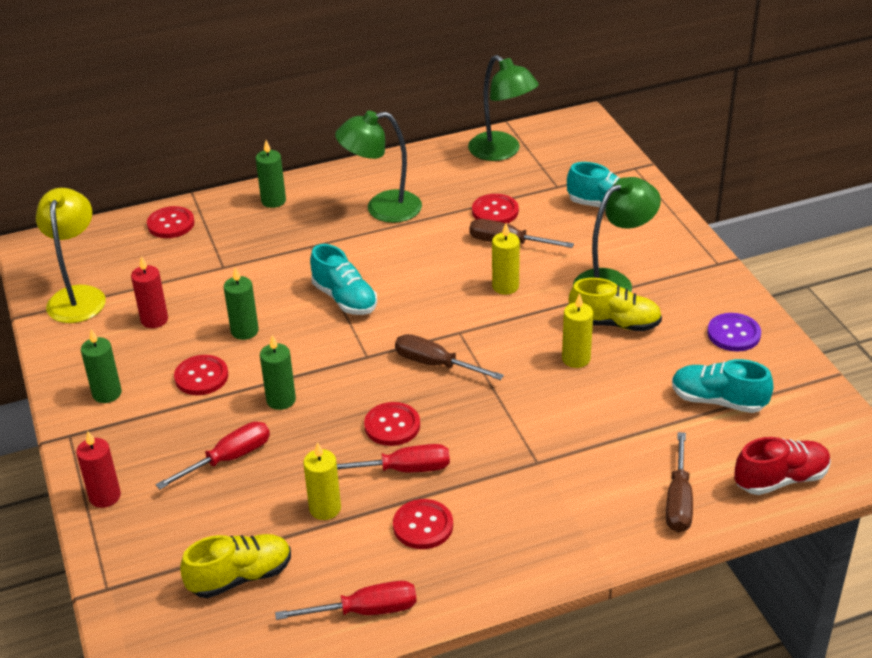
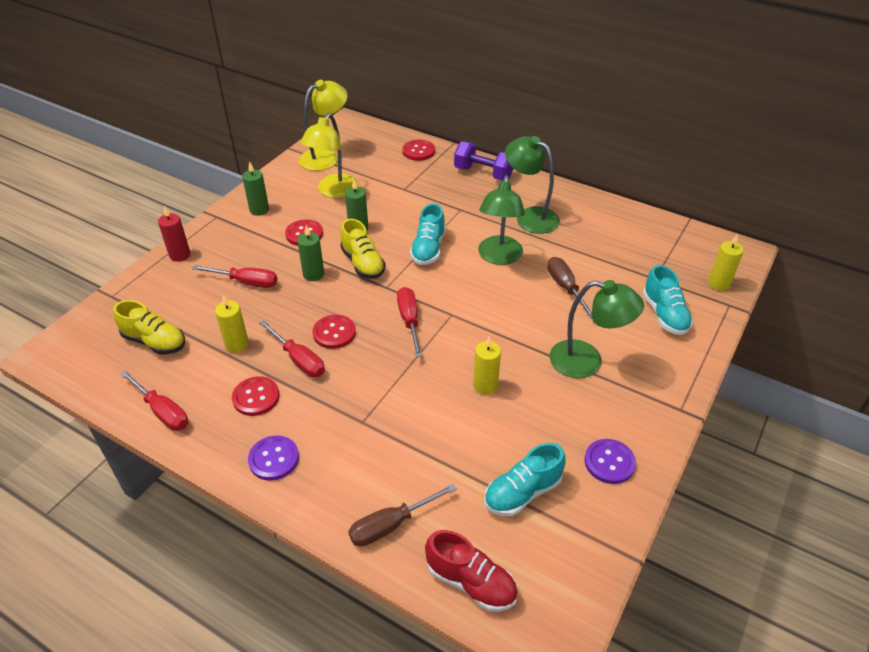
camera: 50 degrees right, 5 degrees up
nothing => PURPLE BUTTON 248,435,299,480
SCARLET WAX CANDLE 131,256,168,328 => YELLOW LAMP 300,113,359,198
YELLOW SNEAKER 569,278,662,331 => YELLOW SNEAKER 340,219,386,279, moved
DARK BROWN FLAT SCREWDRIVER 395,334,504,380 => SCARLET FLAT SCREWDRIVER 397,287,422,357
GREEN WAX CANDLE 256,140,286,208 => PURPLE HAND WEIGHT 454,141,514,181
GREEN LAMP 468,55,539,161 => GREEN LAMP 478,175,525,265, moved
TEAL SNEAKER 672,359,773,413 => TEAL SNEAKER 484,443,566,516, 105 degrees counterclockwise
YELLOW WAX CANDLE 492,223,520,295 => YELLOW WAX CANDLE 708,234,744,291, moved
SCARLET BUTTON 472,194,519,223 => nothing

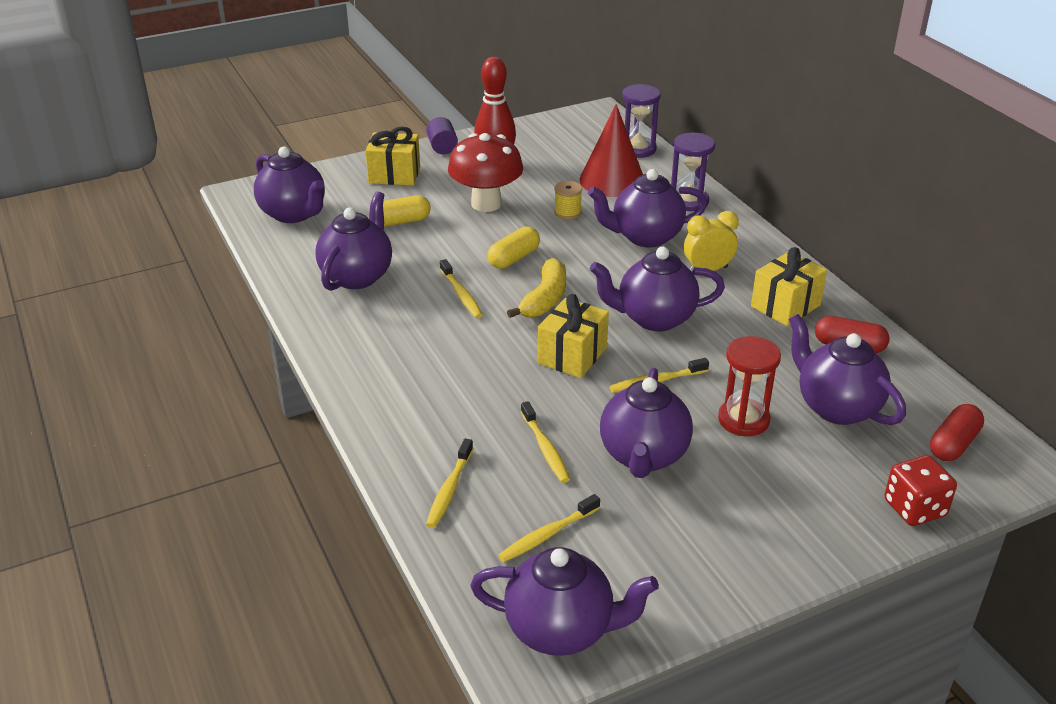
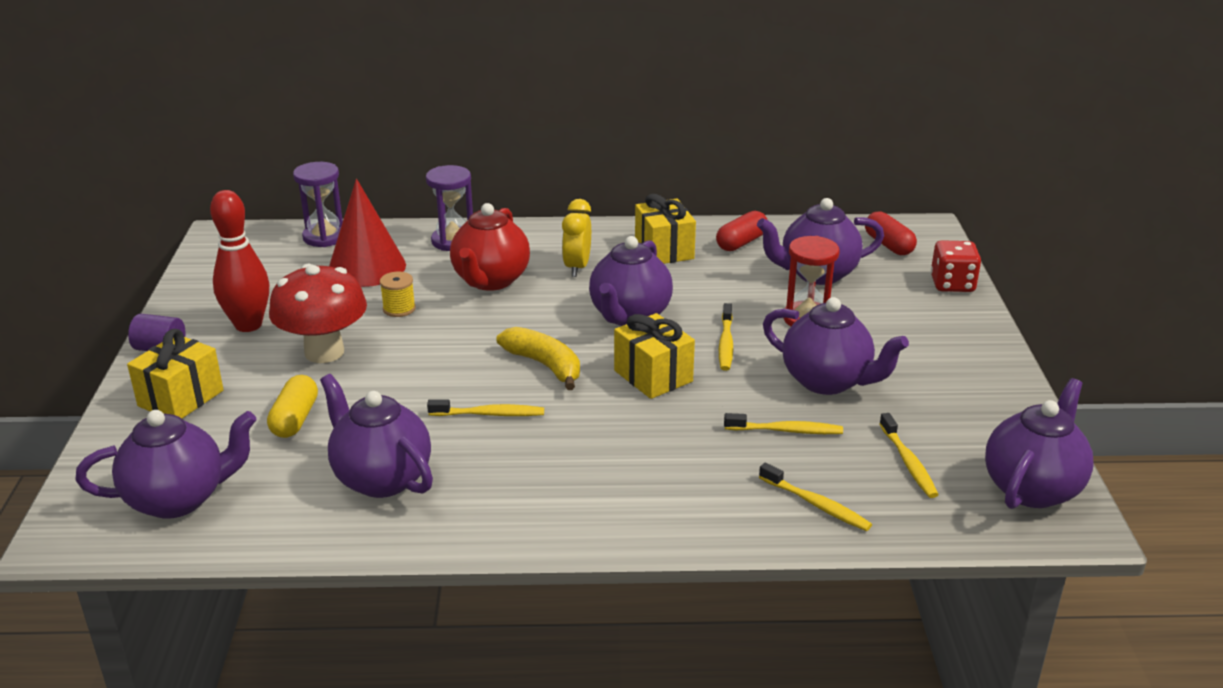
camera: 65 degrees left, 5 degrees down
PURPLE TEA POT 588,169,707,248 => SCARLET TEA POT 450,203,530,291
YELLOW PILL SHAPE 487,226,540,269 => nothing

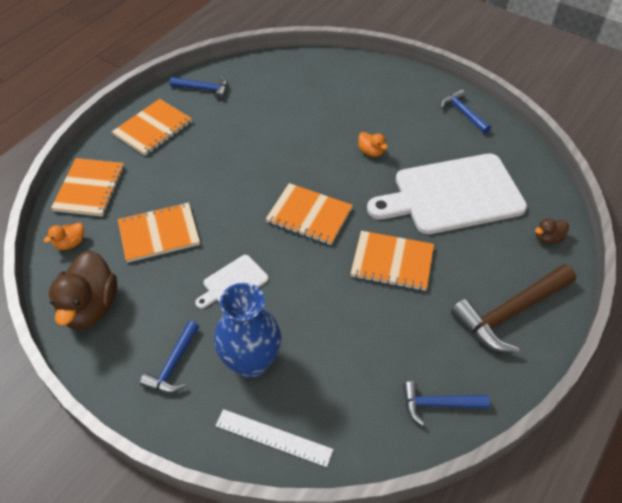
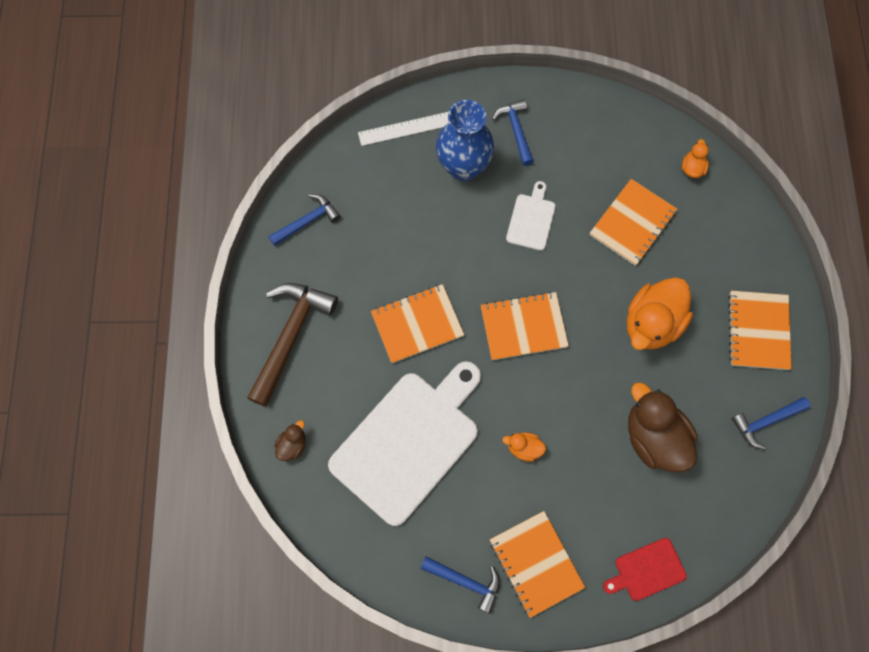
camera: 145 degrees right, 20 degrees up
BRIGHT ORANGE EXERCISE BOOK 51,158,125,217 => BRIGHT ORANGE EXERCISE BOOK 490,511,585,618, moved
nothing => SCARLET CHOPPING BOARD 603,538,687,601
nothing => BRIGHT ORANGE RUBBER DUCK 627,277,693,350
DARK BROWN RUBBER DUCK 49,250,117,330 => DARK BROWN RUBBER DUCK 628,382,697,472, moved

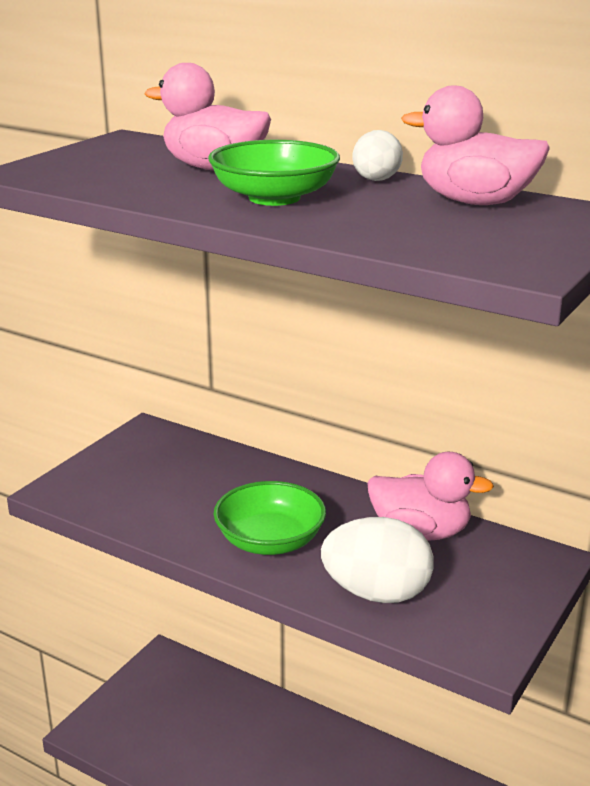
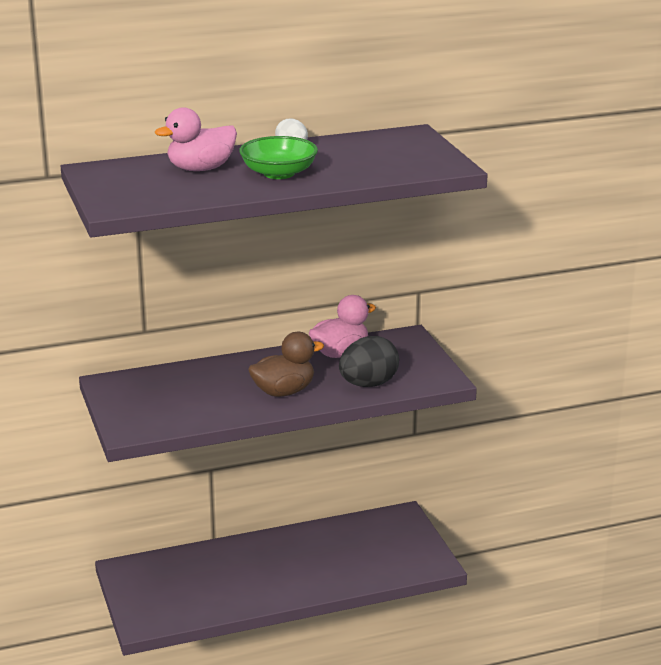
camera: 50 degrees left, 0 degrees up
GREEN BOWL 213,481,326,555 => DARK BROWN RUBBER DUCK 248,332,324,397
PURE WHITE EGG SHAPE 321,517,434,603 => BLACK EGG SHAPE 339,336,399,387
PINK RUBBER DUCK 401,86,550,205 => nothing

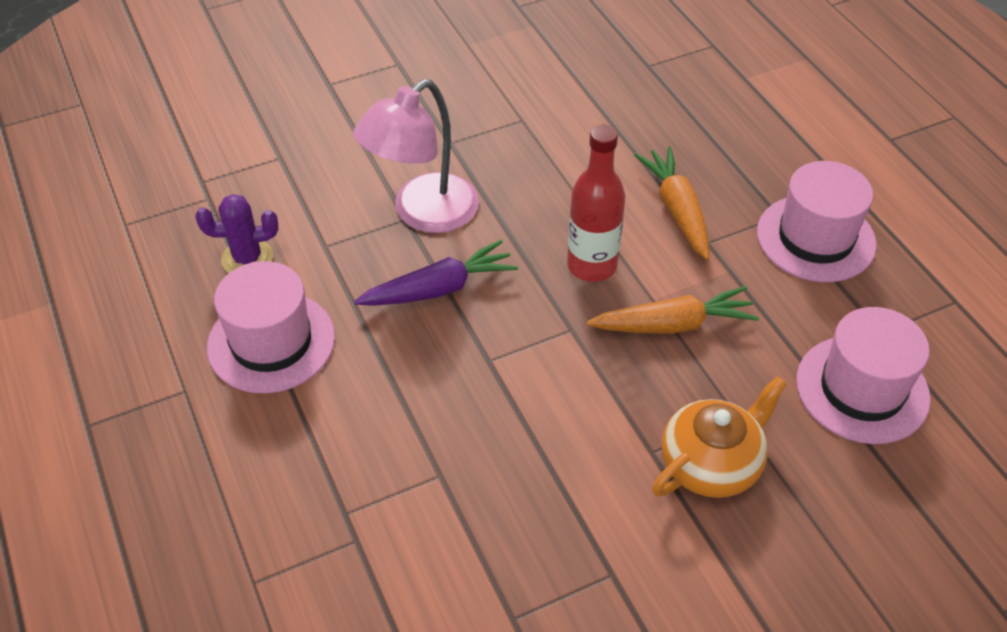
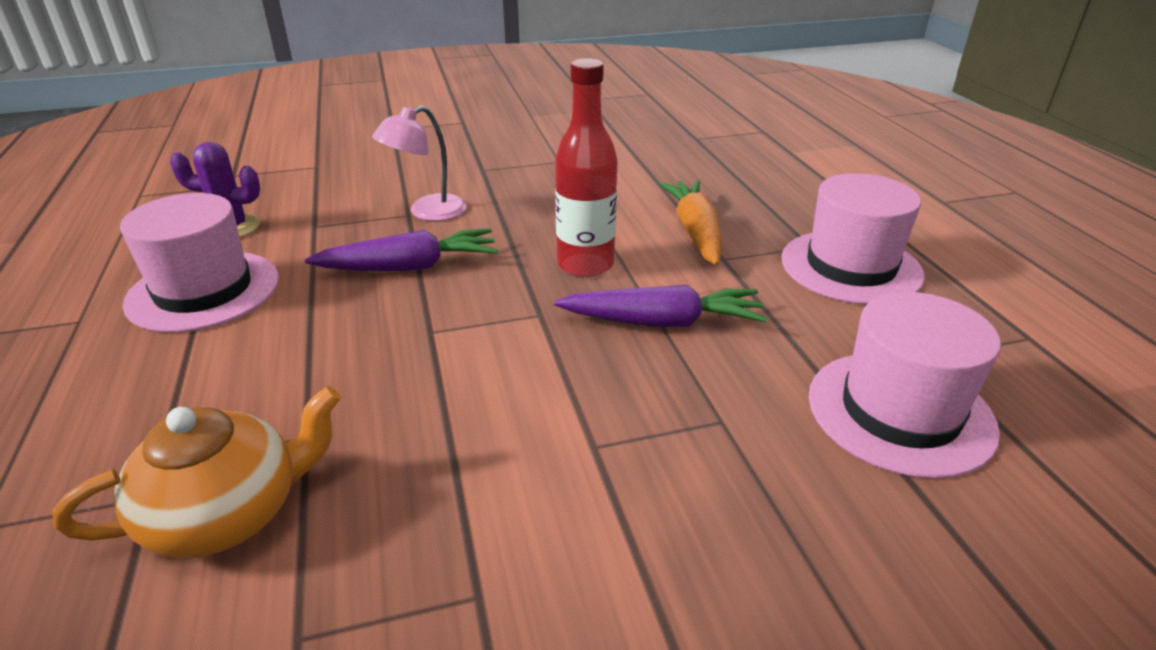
camera: 10 degrees right, 15 degrees down
BRIGHT ORANGE TEA POT 652,376,787,498 => BRIGHT ORANGE TEA POT 53,386,341,558, moved
PINK LAMP 353,79,479,233 => PINK LAMP 372,105,467,221, x0.63
BRIGHT ORANGE TOY CARROT 586,286,759,334 => PURPLE TOY CARROT 554,285,768,327

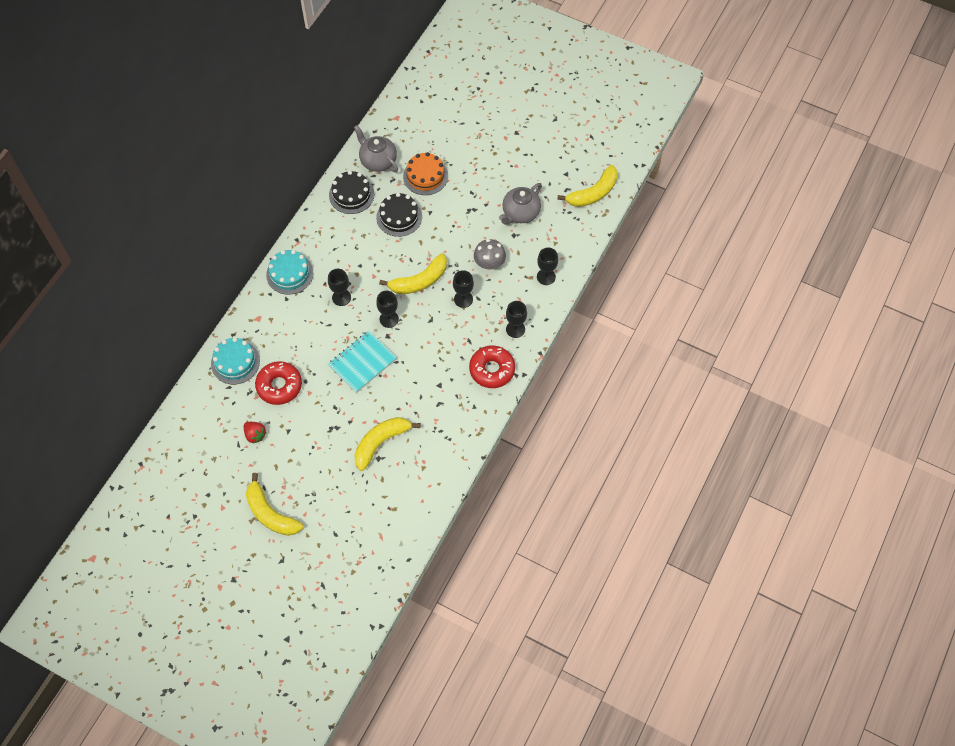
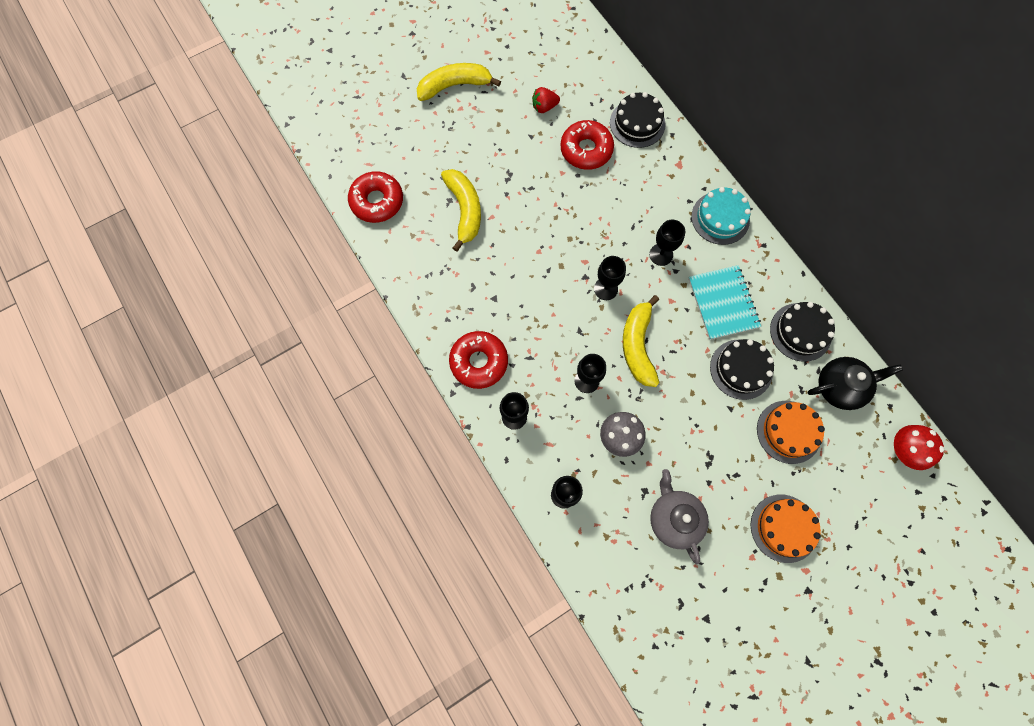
camera: 120 degrees right, 10 degrees up
nothing => SCARLET GLAZED DONUT 348,171,403,223
TEAL CAKE 211,337,260,384 => BLACK CAKE 610,92,666,148
TEAL EXERCISE BOOK 328,331,397,393 => TEAL EXERCISE BOOK 688,265,761,340, moved
nothing => BRIGHT ORANGE CAKE 751,495,821,563
GREY TEA POT 354,125,398,172 => BLACK TEA POT 808,357,903,410
nothing => SCARLET FUNGUS 894,425,944,470
YELLOW BANANA FRUIT 557,165,618,207 => nothing

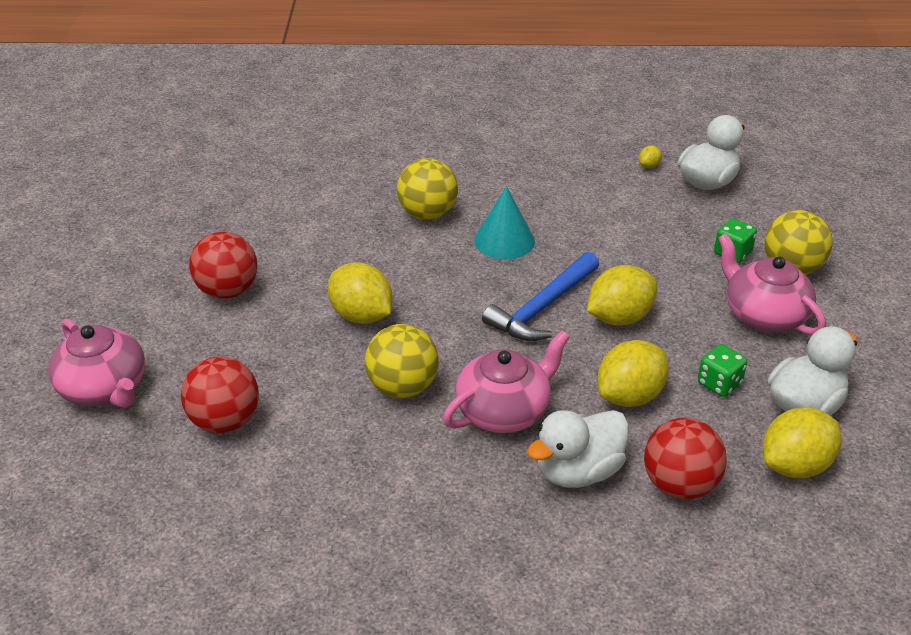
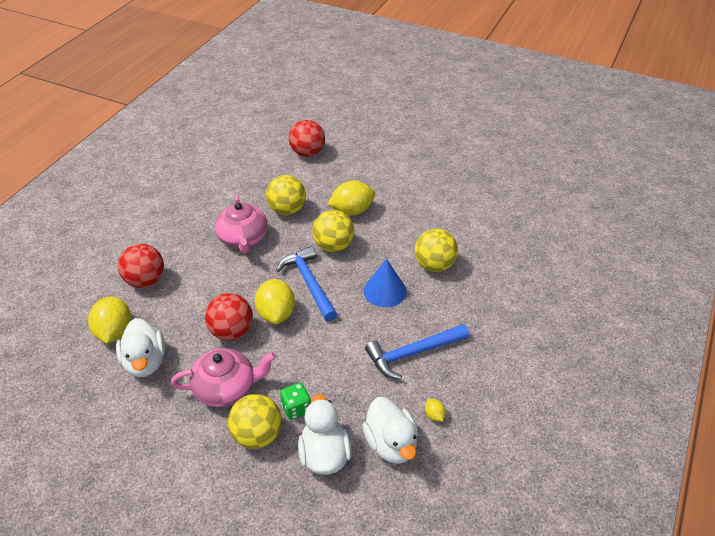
camera: 115 degrees right, 5 degrees up
SCARLET BALL 189,232,257,299 => SCARLET BALL 205,293,253,341, moved
PURE WHITE RUBBER DUCK 527,410,629,488 => PURE WHITE RUBBER DUCK 298,394,352,475, moved
nothing => YELLOW BALL 312,210,354,252
TEAL CONE SHAPE 474,186,535,259 => ROYAL BLUE CONE SHAPE 364,258,407,307
nothing => ROYAL BLUE CARPENTER'S HAMMER 365,324,469,380
PINK TEA POT 48,319,145,407 => nothing
YELLOW LEMON 598,340,669,407 => nothing
GREEN DICE 698,344,747,397 => nothing

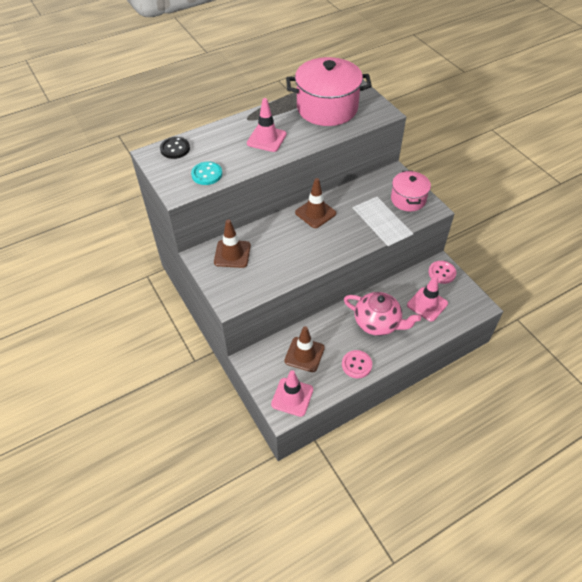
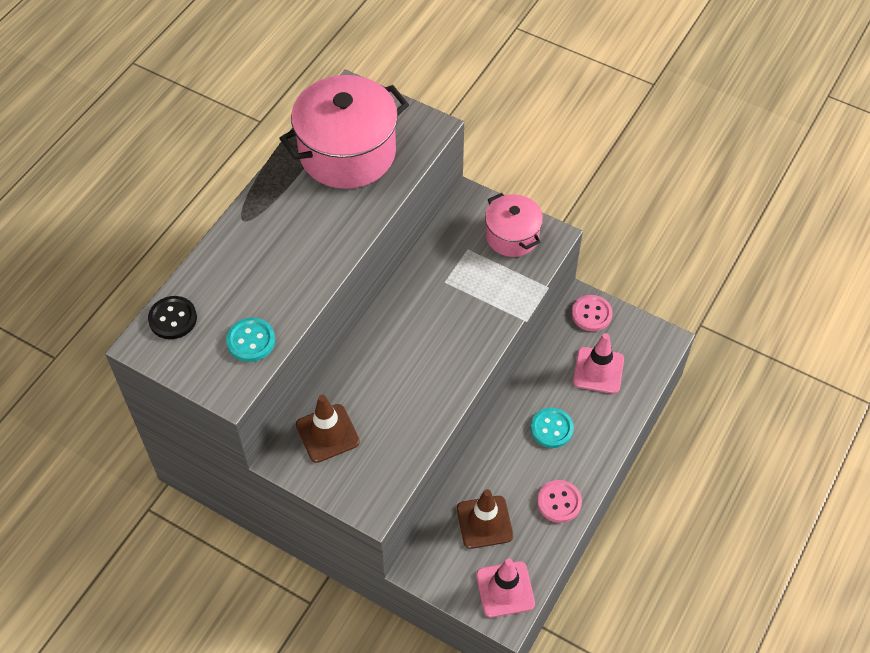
camera: 30 degrees left, 5 degrees up
PINK TEA POT 344,292,421,336 => TEAL BUTTON 530,408,574,448
PINK ROAD CONE 247,98,287,152 => nothing
DARK BROWN ROAD CONE 295,178,336,228 => nothing

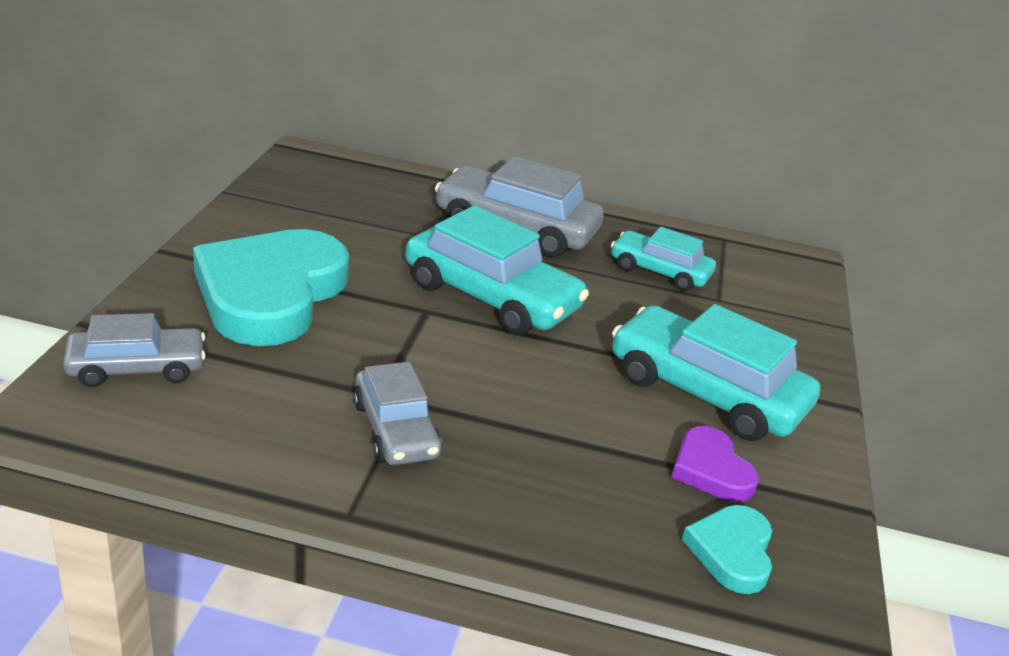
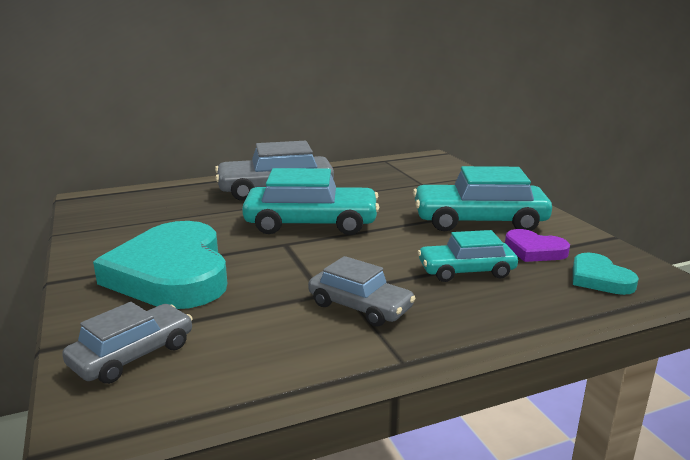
camera: 30 degrees left, 10 degrees down
TEAL CAR 611,227,716,291 => TEAL CAR 418,230,518,282, moved

